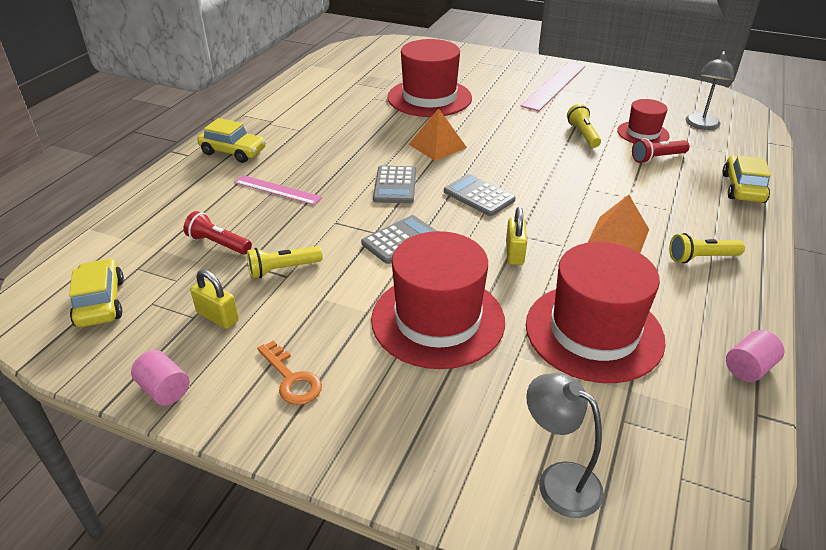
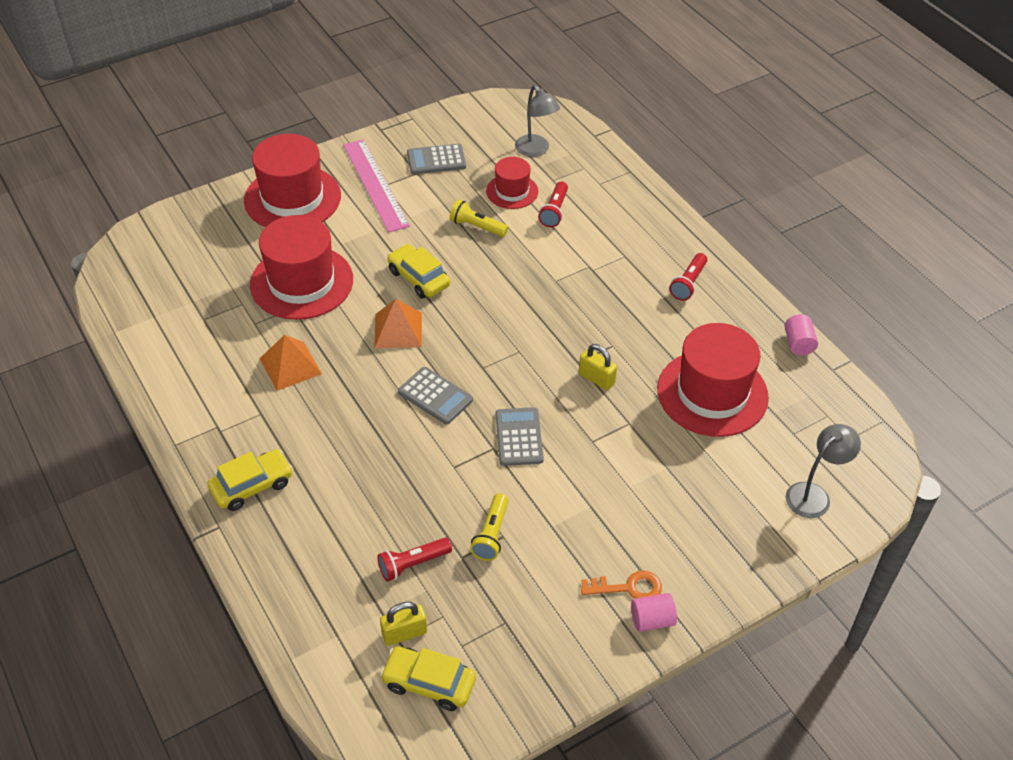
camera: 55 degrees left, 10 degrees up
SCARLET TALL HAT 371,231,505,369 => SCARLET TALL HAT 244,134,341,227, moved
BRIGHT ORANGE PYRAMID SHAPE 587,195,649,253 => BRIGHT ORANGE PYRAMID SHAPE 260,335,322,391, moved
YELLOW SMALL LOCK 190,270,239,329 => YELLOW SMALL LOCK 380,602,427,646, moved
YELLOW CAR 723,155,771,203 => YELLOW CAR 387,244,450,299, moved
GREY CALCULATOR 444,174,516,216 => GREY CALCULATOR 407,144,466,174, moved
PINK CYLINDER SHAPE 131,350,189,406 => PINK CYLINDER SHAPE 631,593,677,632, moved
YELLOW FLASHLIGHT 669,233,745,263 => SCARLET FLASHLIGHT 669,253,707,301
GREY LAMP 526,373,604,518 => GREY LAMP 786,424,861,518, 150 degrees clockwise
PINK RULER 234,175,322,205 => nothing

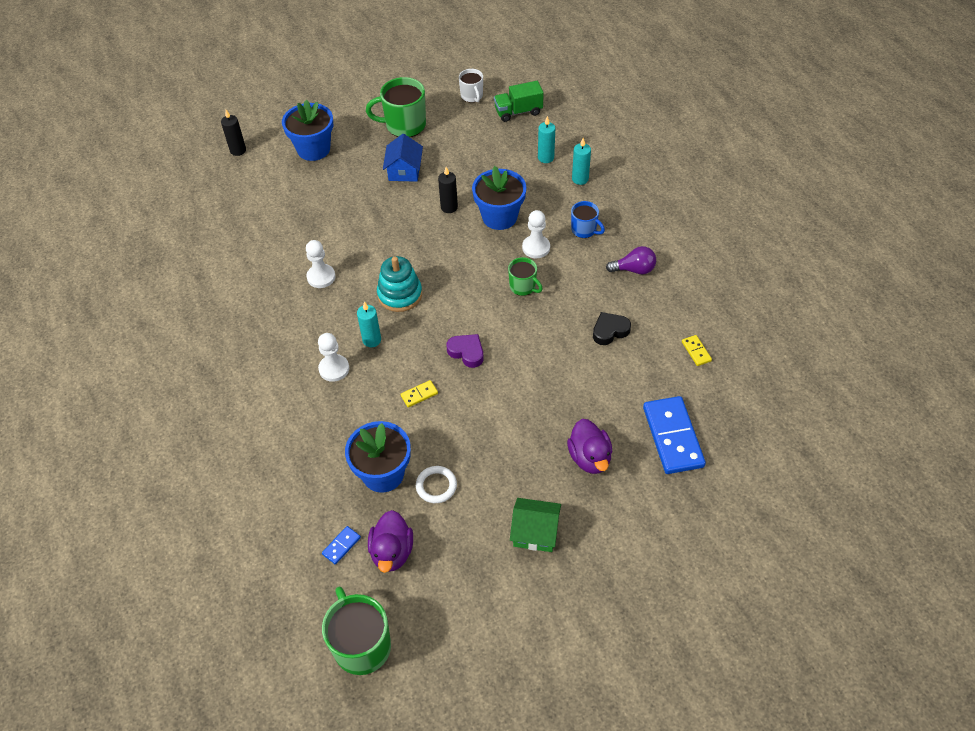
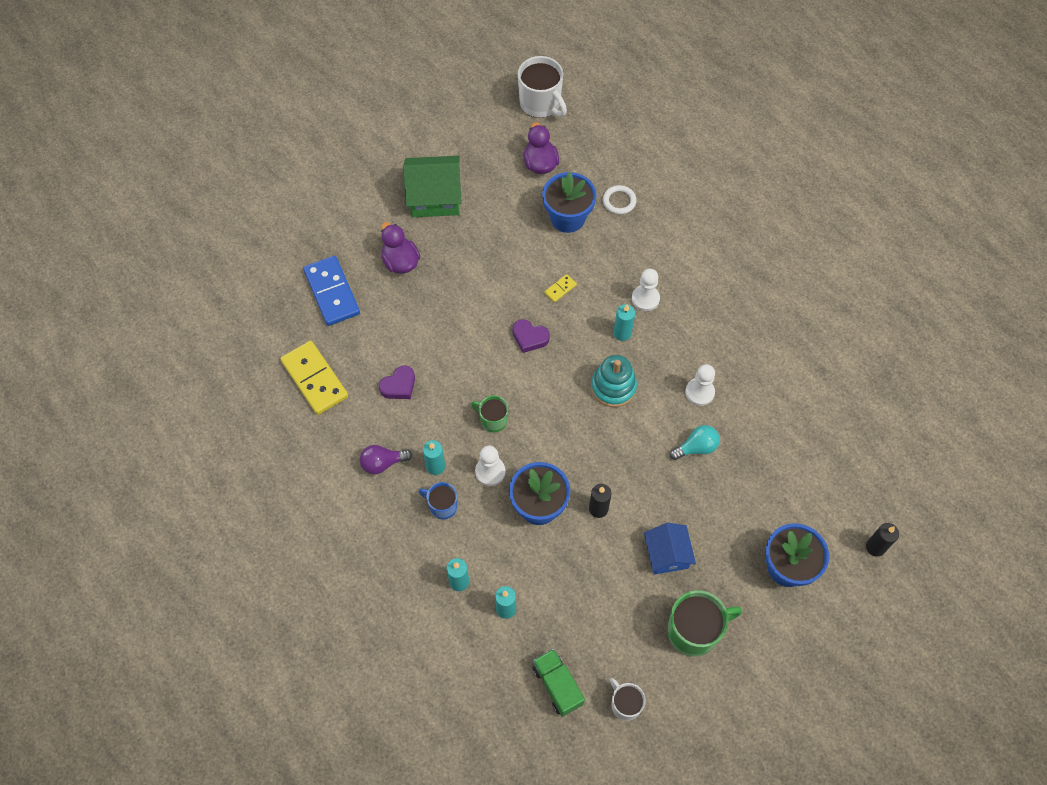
camera: 165 degrees right, 10 degrees up
YELLOW DOMINO TILE 682,335,712,366 => YELLOW DOMINO TILE 281,341,348,415, x2.29
BLACK LOVE HEART 593,312,631,345 => PURPLE LOVE HEART 379,365,415,399
GREEN COTTAGE 510,498,561,552 => GREEN COTTAGE 403,156,462,217, x1.54
nothing => TEAL WAX CANDLE 423,440,445,475
GREEN MUG 322,587,391,675 => PURE WHITE MUG 518,56,567,118
GREEN LORRY 494,81,544,122 => GREEN LORRY 532,649,585,717, 90 degrees counterclockwise
PURE WHITE TORUS 416,466,457,503 => PURE WHITE TORUS 603,185,637,215, moved
nothing => TEAL LIGHTBULB 670,425,720,460
ROYAL BLUE DOMINO TILE 322,526,361,565 => nothing

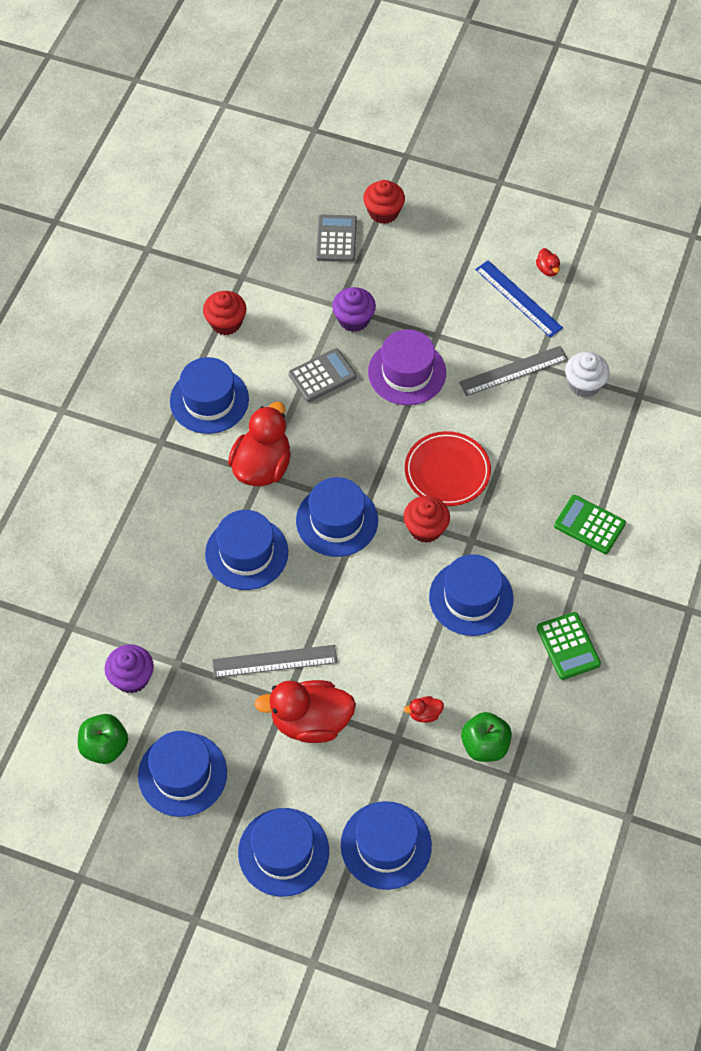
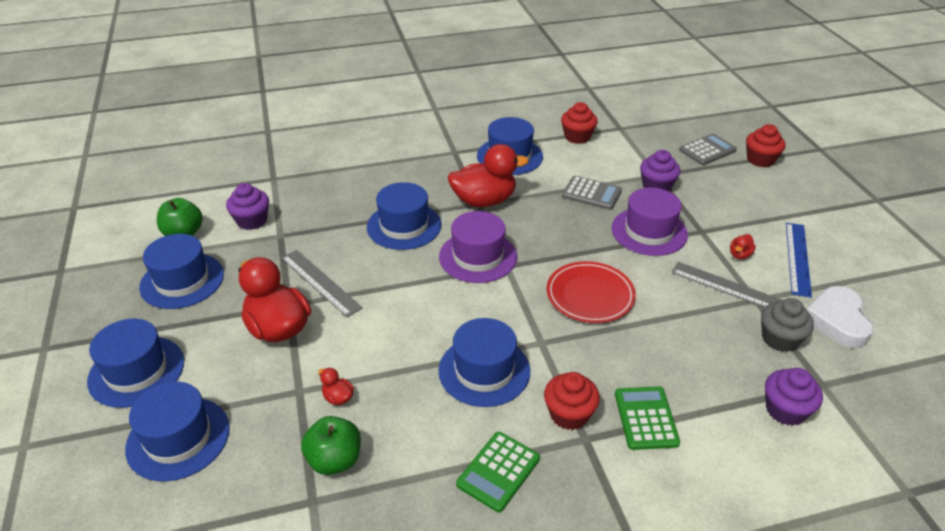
camera: 55 degrees right, 20 degrees down
ROYAL BLUE TALL HAT 296,477,378,557 => PURPLE TALL HAT 439,211,517,283
SCARLET CUPCAKE 403,496,450,543 => SCARLET CUPCAKE 544,372,600,430, moved
SCARLET RUBBER DUCK 536,248,560,277 => SCARLET RUBBER DUCK 730,234,756,259, moved
PURE WHITE CUPCAKE 565,352,610,397 => GREY CUPCAKE 761,298,814,352
nothing => PURPLE CUPCAKE 765,368,823,426
nothing => PURE WHITE LOVE HEART 806,286,874,348

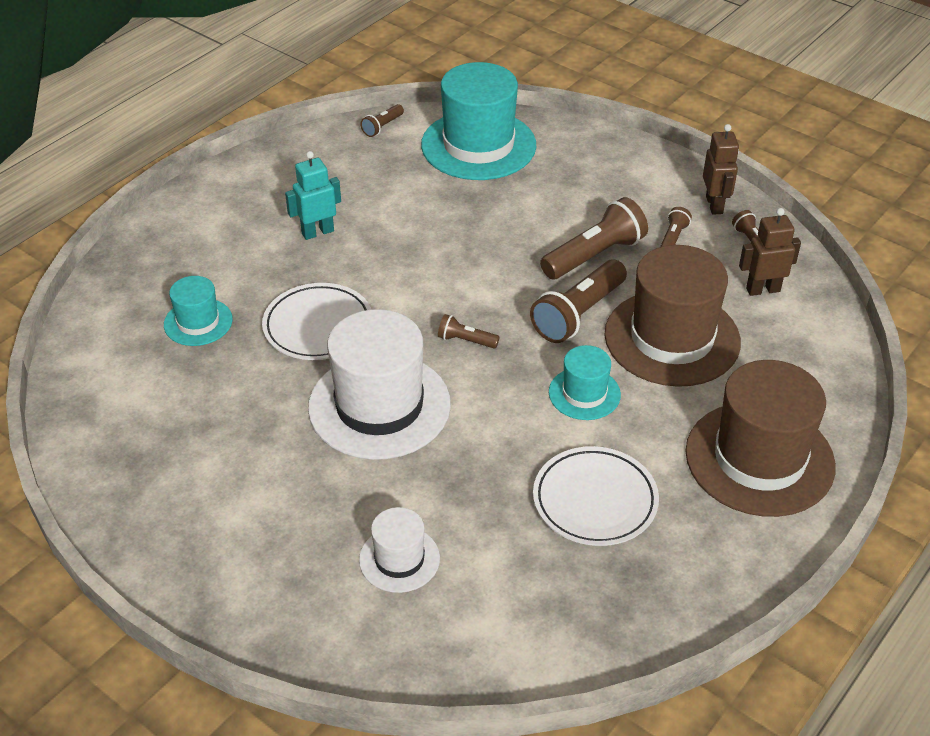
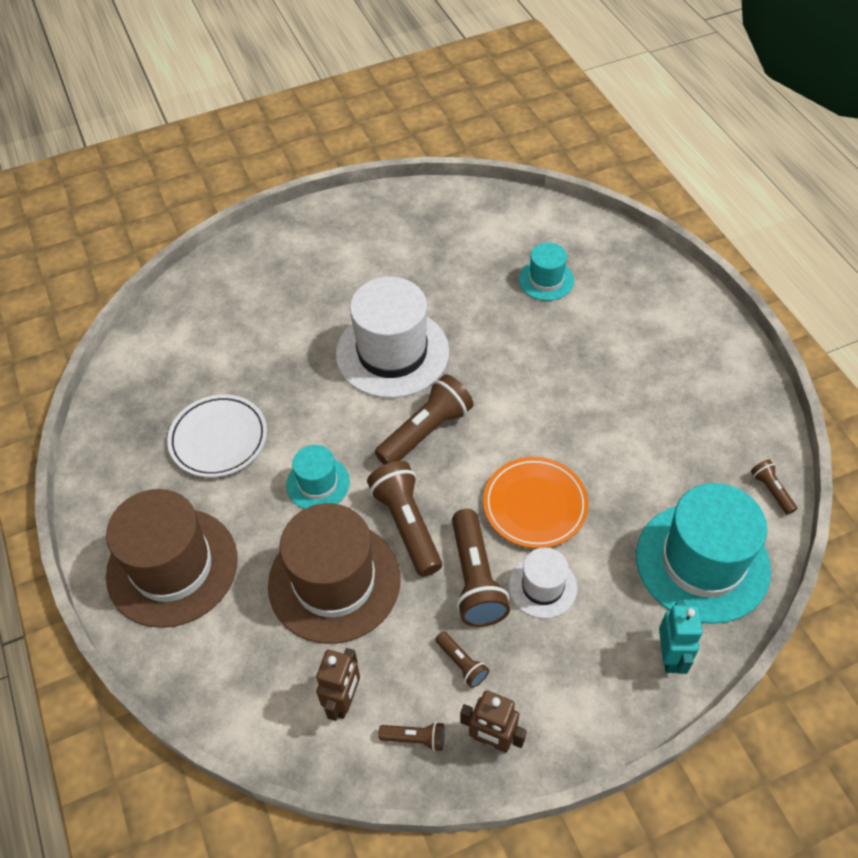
camera: 120 degrees right, 10 degrees up
DARK BROWN FLASHLIGHT 438,314,500,348 => DARK BROWN FLASHLIGHT 375,374,474,465, x2.01
nothing => BRIGHT ORANGE PLATE 483,457,589,548
PURE WHITE TALL HAT 359,507,440,593 => PURE WHITE TALL HAT 509,547,577,618, moved
TEAL ROBOT 285,151,341,240 => TEAL ROBOT 659,602,703,674, moved
PURE WHITE PLATE 262,283,372,360 => nothing

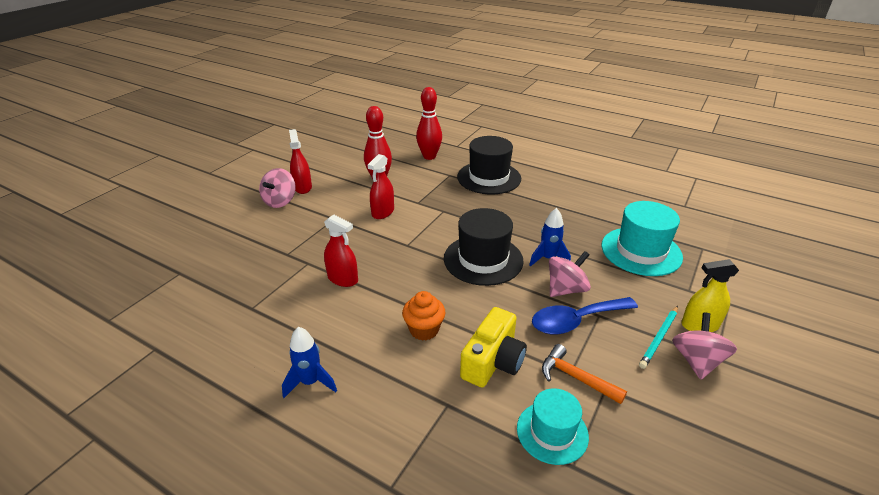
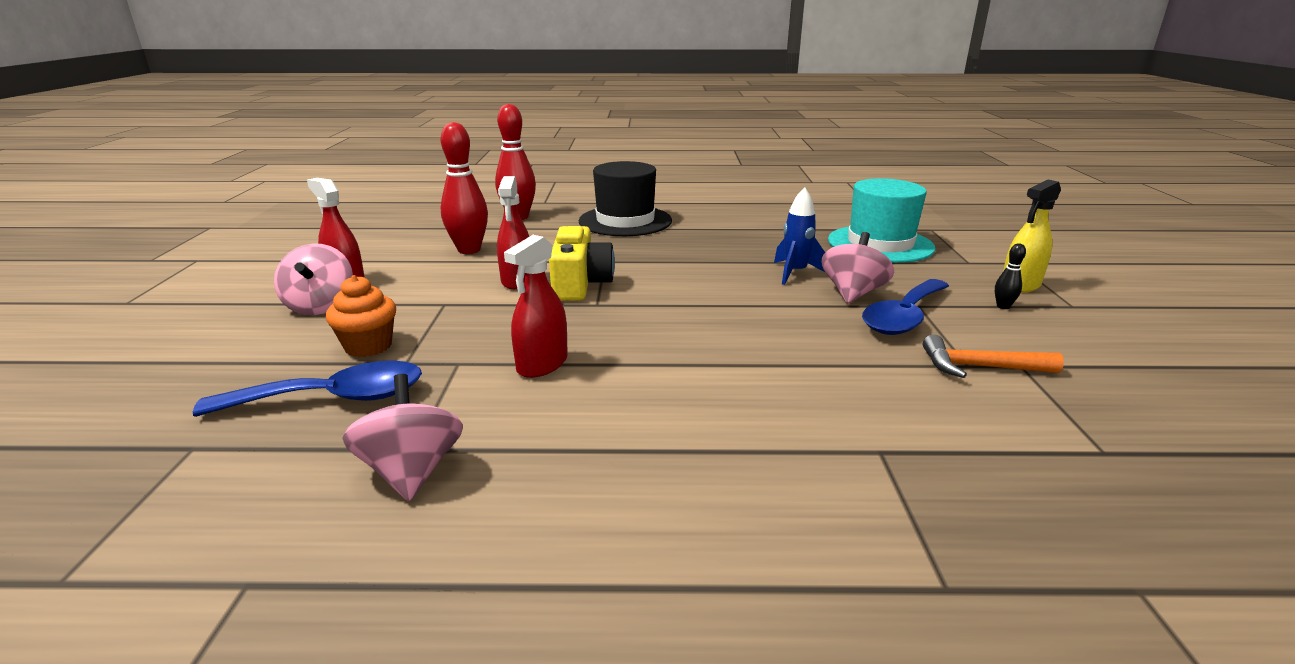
camera: 30 degrees left, 10 degrees down
nothing => ROYAL BLUE SPOON 193,361,422,417
BRIGHT ORANGE CUPCAKE 402,291,446,341 => BRIGHT ORANGE CUPCAKE 326,275,396,357, moved
PINK WHIRLIGIG 672,313,737,380 => PINK WHIRLIGIG 342,374,463,501, moved
SCARLET SPRAYER 324,214,358,287 => SCARLET SPRAYER 504,235,568,378, 120 degrees clockwise
YELLOW COMPACT CAMERA 460,307,527,388 => YELLOW COMPACT CAMERA 549,226,615,300, moved
TEAL WOODEN PENCIL 639,306,678,369 => BLACK SKITTLE 995,243,1026,309
ROYAL BLUE ROCKET 282,327,337,398 => nothing
BLACK TALL HAT 444,208,524,286 => nothing
TEAL TALL HAT 517,388,589,465 => nothing

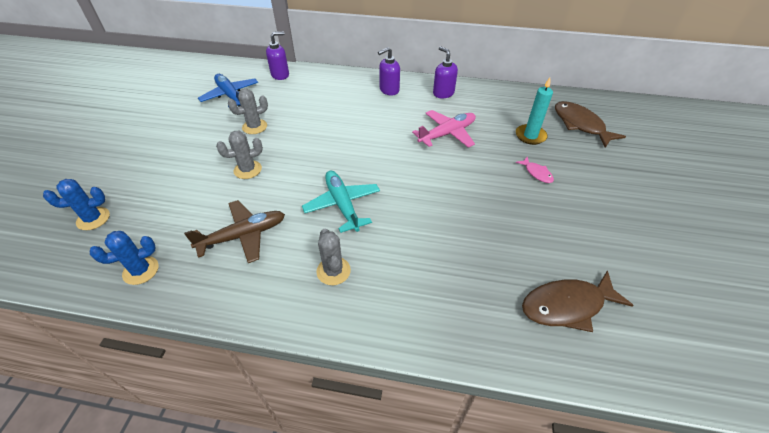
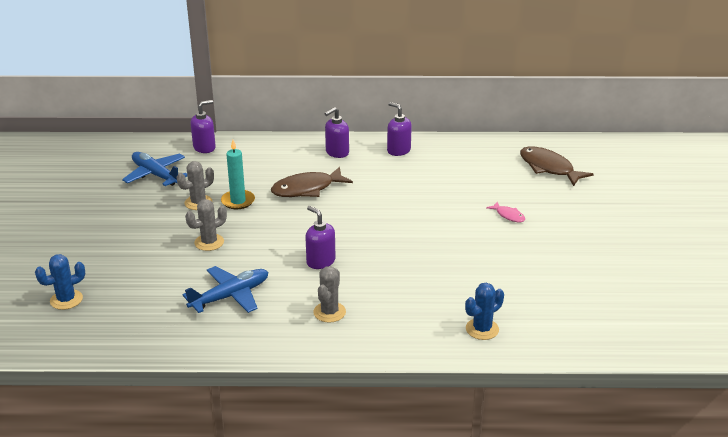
camera: 10 degrees left, 15 degrees down
DARK BROWN PLANE 184,200,285,263 => ROYAL BLUE PLANE 183,266,268,313
TEAL WAX CANDLE 516,78,553,145 => TEAL WAX CANDLE 221,140,255,209, moved
DARK BROWN FISH FIGURE 522,271,633,332 => DARK BROWN FISH FIGURE 271,167,353,197, moved
TEAL PLANE 302,170,380,233 => PURPLE SOAP PUMP 305,206,336,269
GREY CACTUS 316,229,351,285 => GREY CACTUS 313,266,346,322, 45 degrees clockwise
ROYAL BLUE CACTUS 90,231,158,285 => ROYAL BLUE CACTUS 465,283,504,340, moved
PINK PLANE 412,110,476,148 => nothing

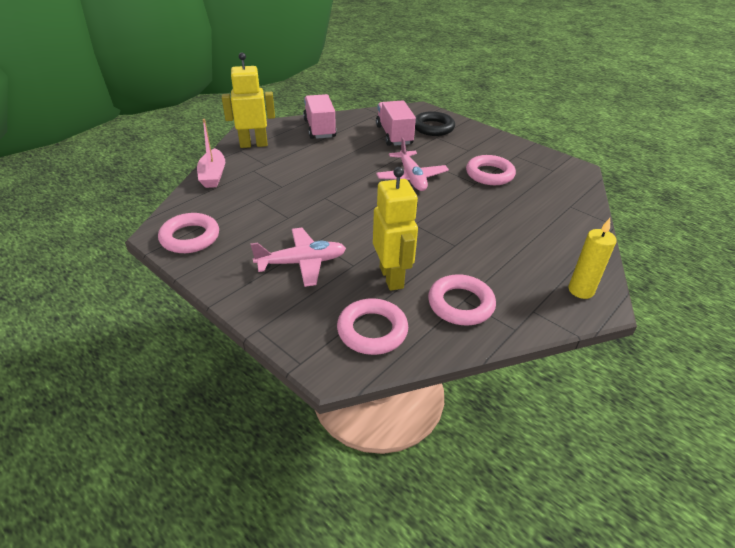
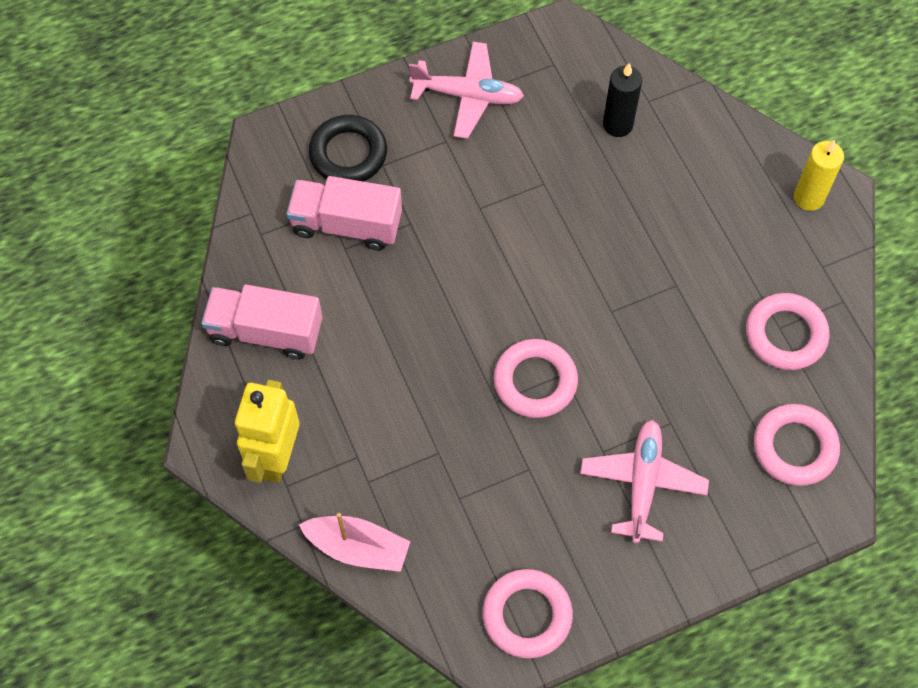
camera: 65 degrees left, 25 degrees up
PINK PLANE 376,137,449,191 => PINK PLANE 409,42,524,139, moved
PINK TORUS 466,155,516,185 => PINK TORUS 494,339,578,418, moved
nothing => BLACK WAX CANDLE 603,63,642,137
YELLOW ROBOT 373,167,418,291 => nothing

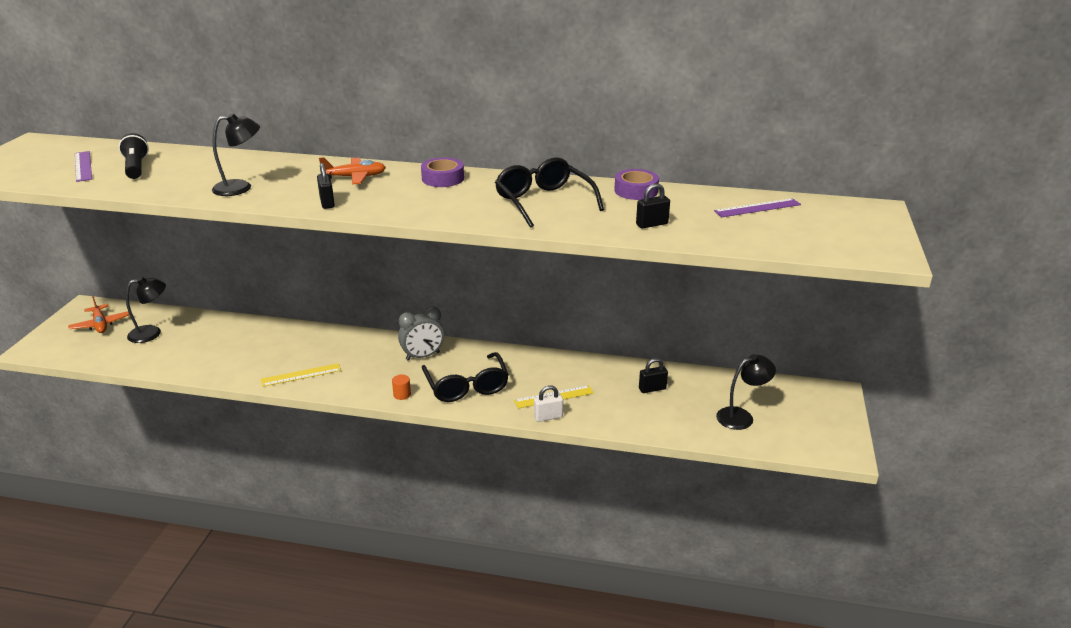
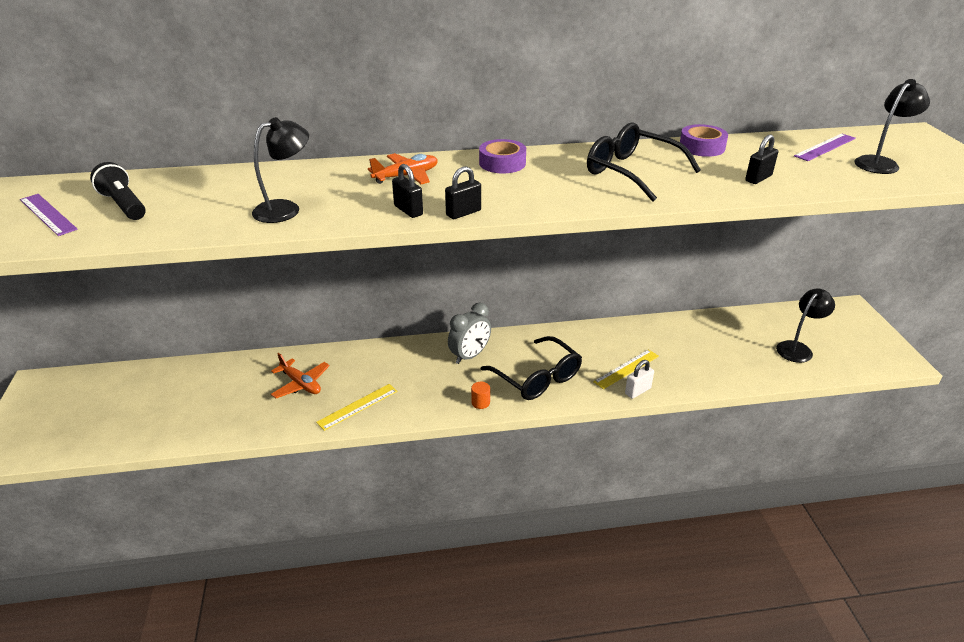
camera: 20 degrees left, 5 degrees up
BRIGHT ORANGE PLANE 68,296,129,333 => BRIGHT ORANGE PLANE 271,353,330,398, moved
BLACK SMALL LOCK 639,358,668,393 => BLACK SMALL LOCK 445,166,481,219, moved
BLACK LAMP 126,277,166,343 => BLACK LAMP 854,79,930,174, moved

